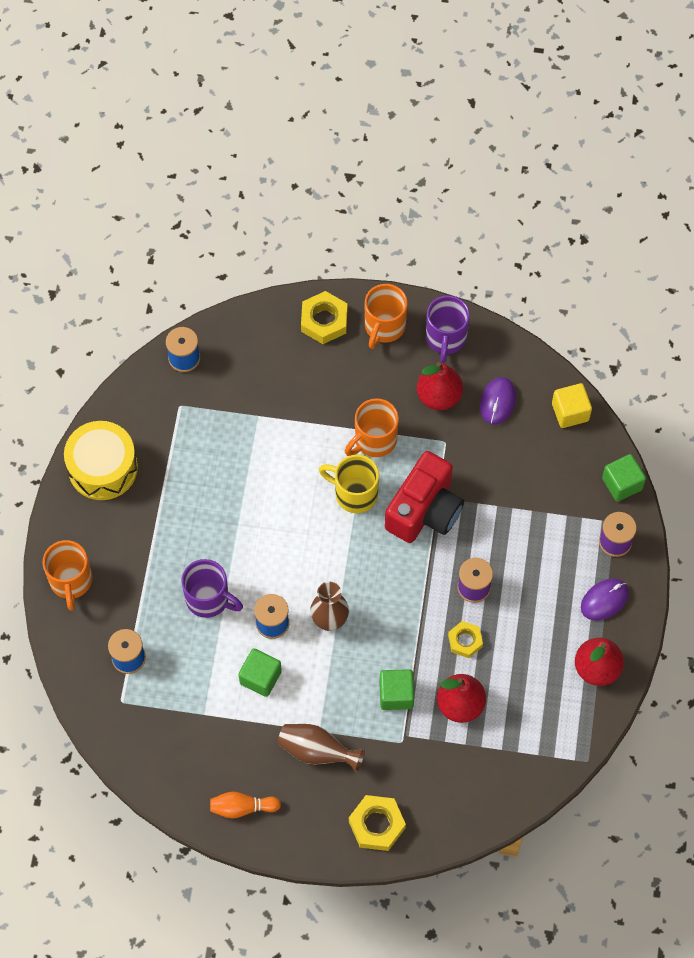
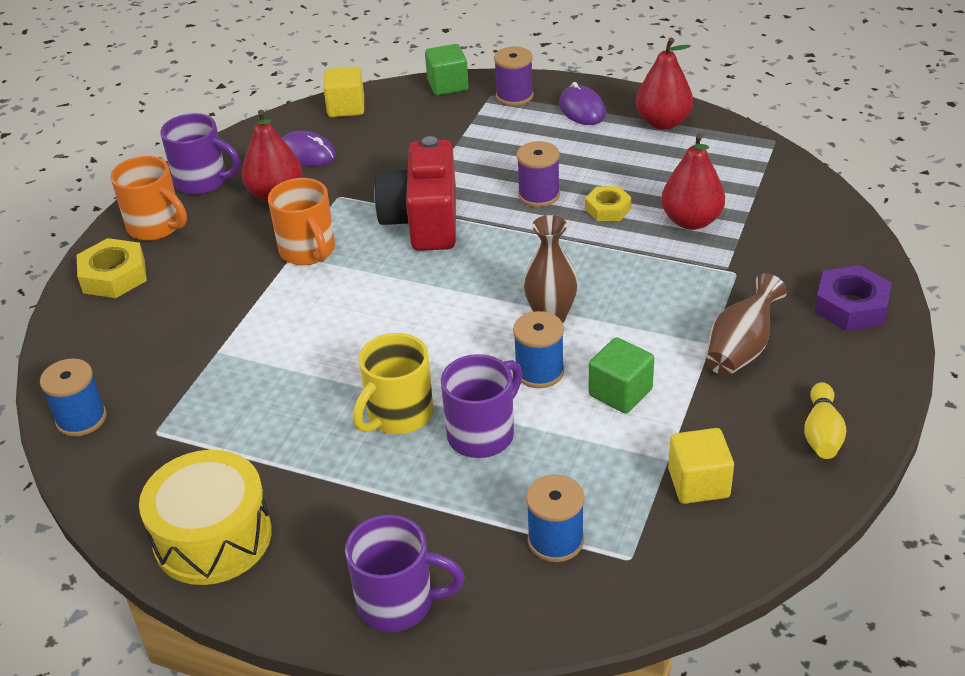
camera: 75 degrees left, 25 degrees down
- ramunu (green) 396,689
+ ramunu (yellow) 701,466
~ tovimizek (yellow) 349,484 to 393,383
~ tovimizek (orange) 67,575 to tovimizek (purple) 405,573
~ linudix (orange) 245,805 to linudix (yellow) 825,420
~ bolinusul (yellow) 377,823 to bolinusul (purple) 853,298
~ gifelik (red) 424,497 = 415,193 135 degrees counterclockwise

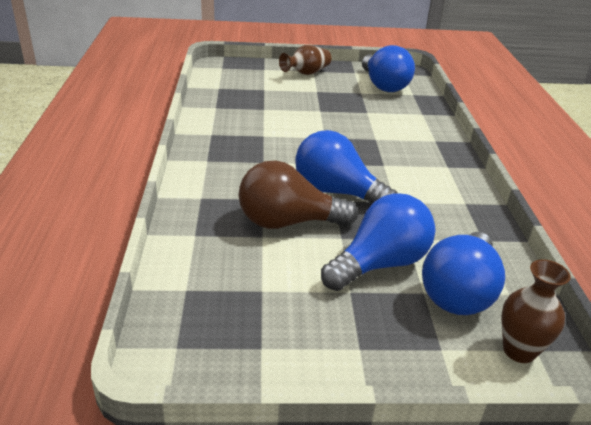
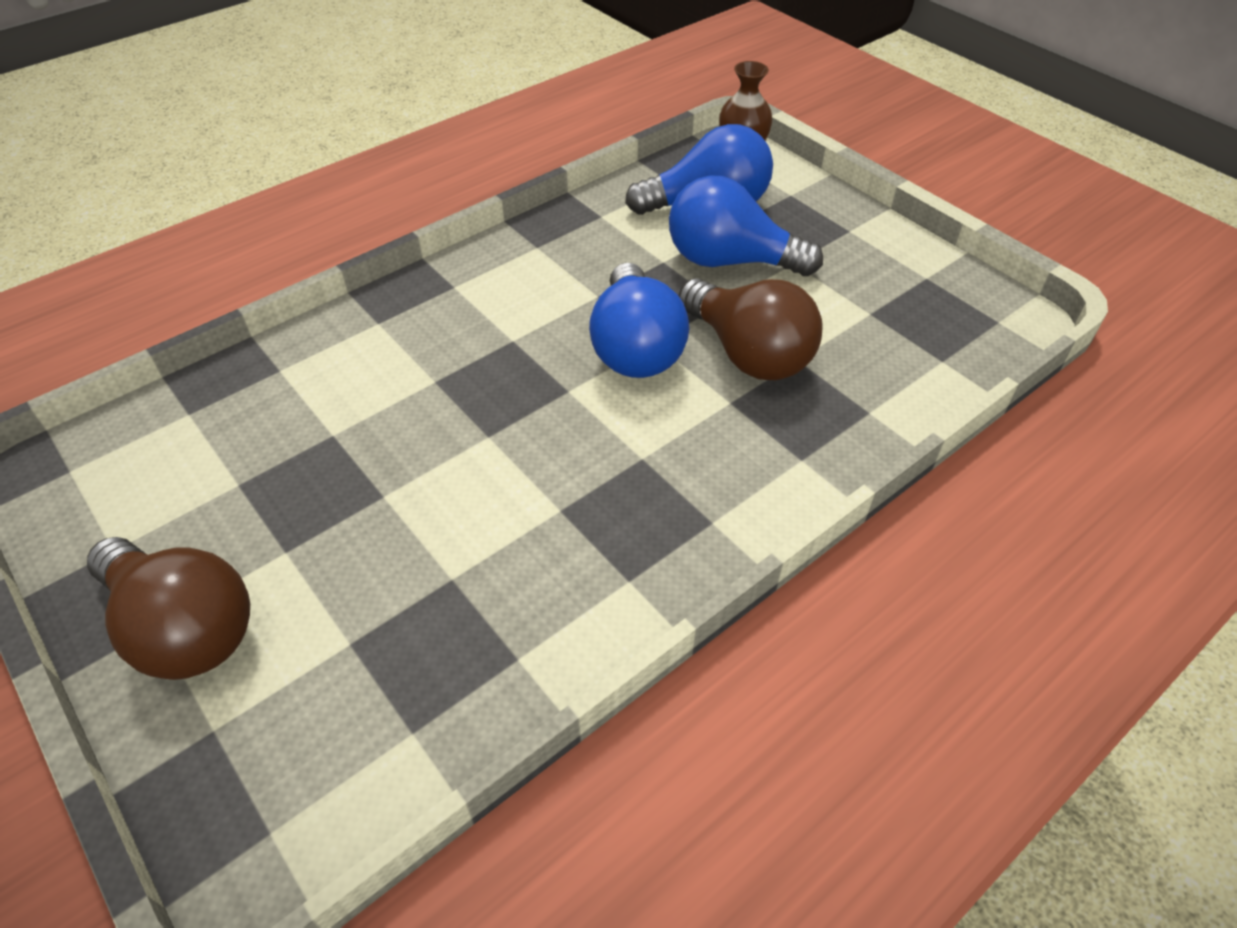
camera: 125 degrees left, 15 degrees up
- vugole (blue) 388,68
~ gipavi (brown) 305,60 to vugole (brown) 168,608

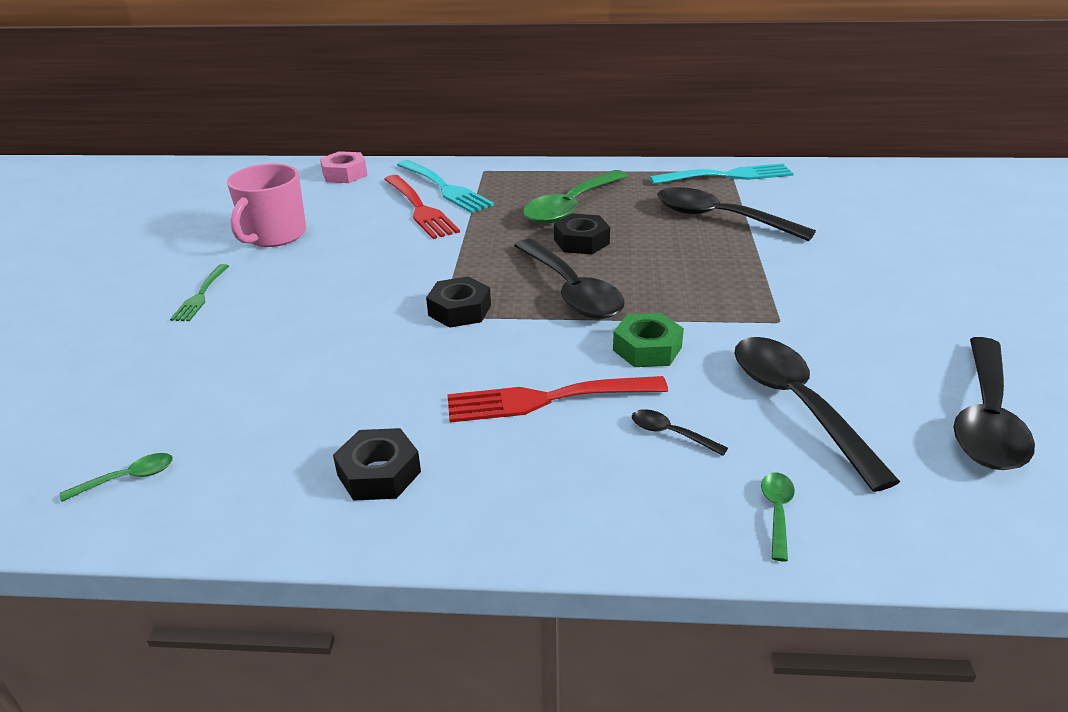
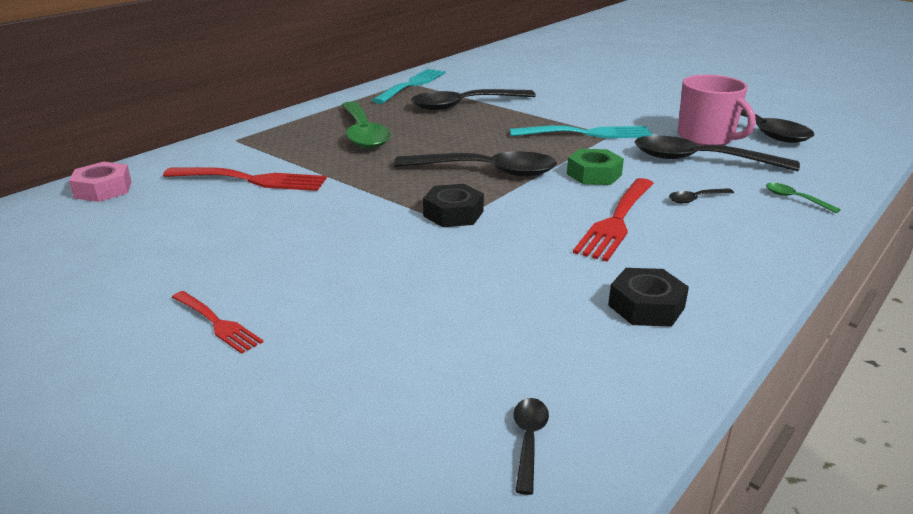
camera: 55 degrees left, 5 degrees down
- bolinusul (black) 582,234
~ tovimizek (pink) 266,205 to 716,110
~ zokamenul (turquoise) 445,186 to 581,131
~ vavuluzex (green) 116,477 to vavuluzex (black) 531,446
~ zokamenul (green) 199,292 to zokamenul (red) 217,322

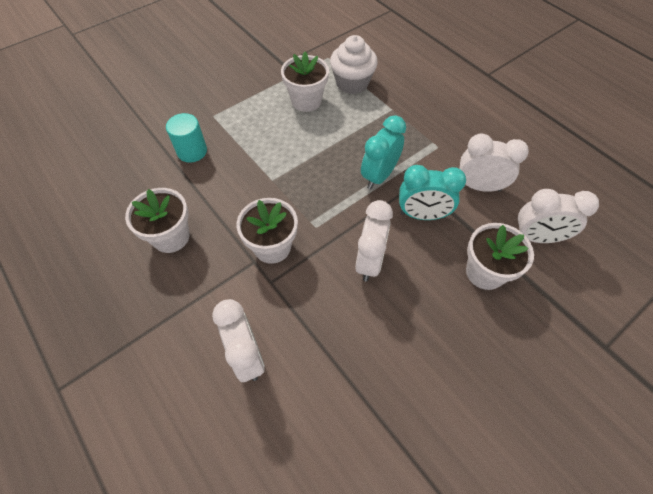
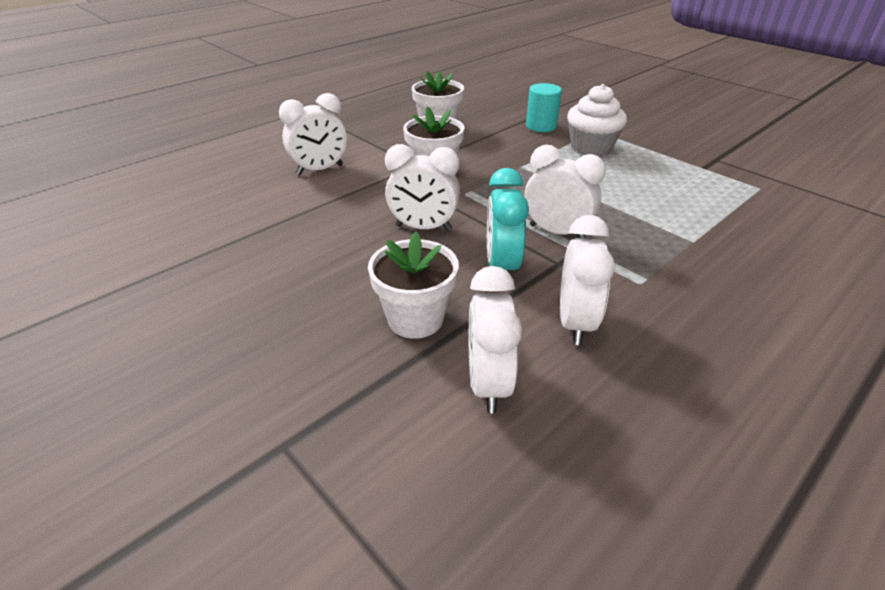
camera: 85 degrees right, 20 degrees down
- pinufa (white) 305,82
~ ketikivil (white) 354,64 to 597,120
~ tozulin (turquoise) 383,152 to tozulin (white) 565,191

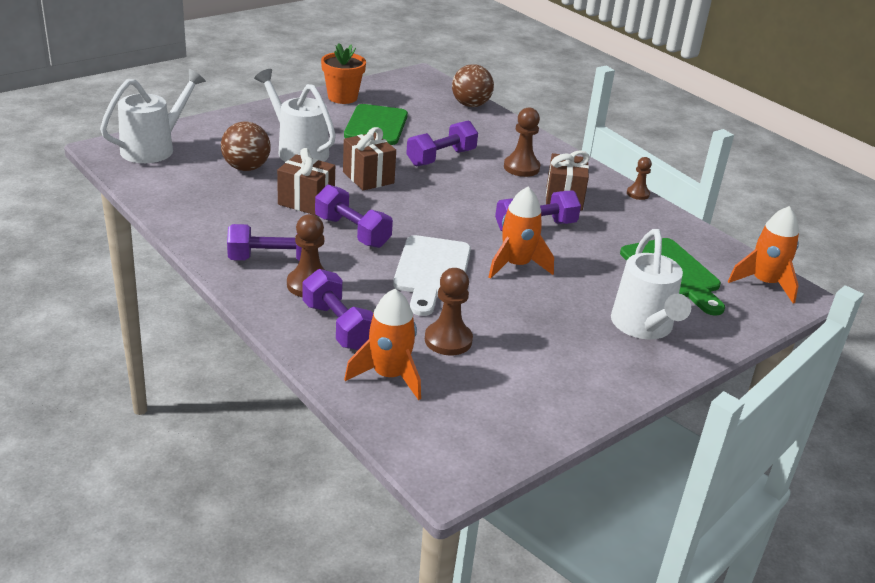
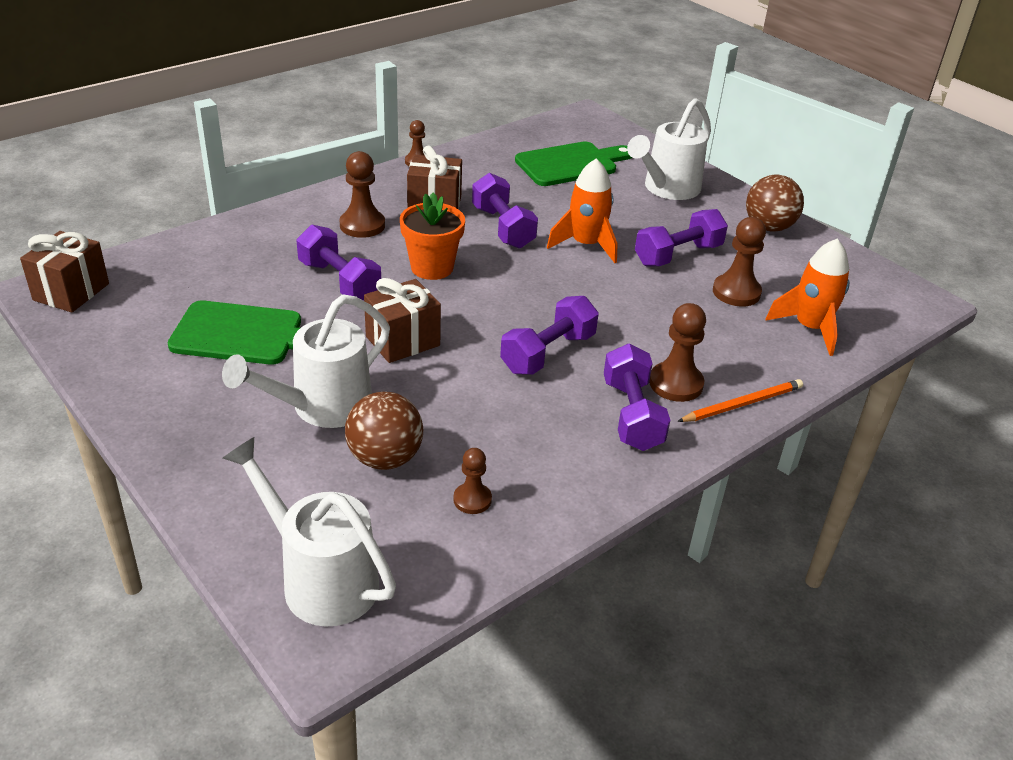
camera: 90 degrees left, 5 degrees up
- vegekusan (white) 432,275
- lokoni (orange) 763,255
+ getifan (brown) 472,481
+ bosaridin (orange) 740,400
~ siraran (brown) 306,182 to 64,272
~ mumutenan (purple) 338,309 to 681,237
~ pinufa (orange) 343,73 to 432,236
~ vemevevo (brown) 473,85 to 775,203
~ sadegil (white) 651,284 = 669,149 135 degrees clockwise

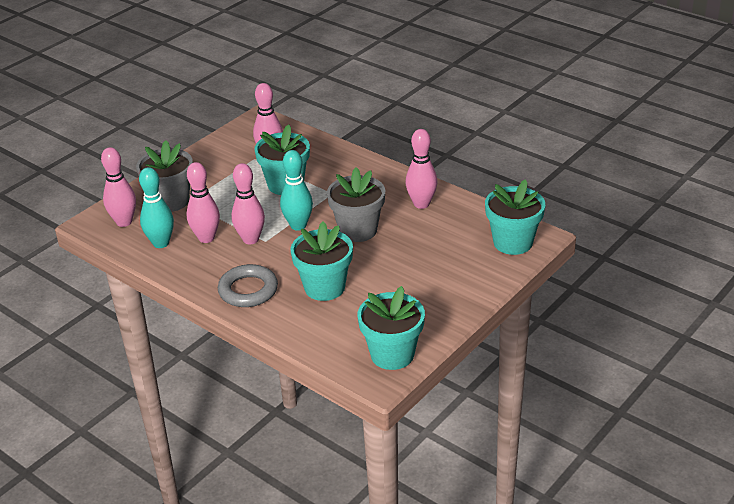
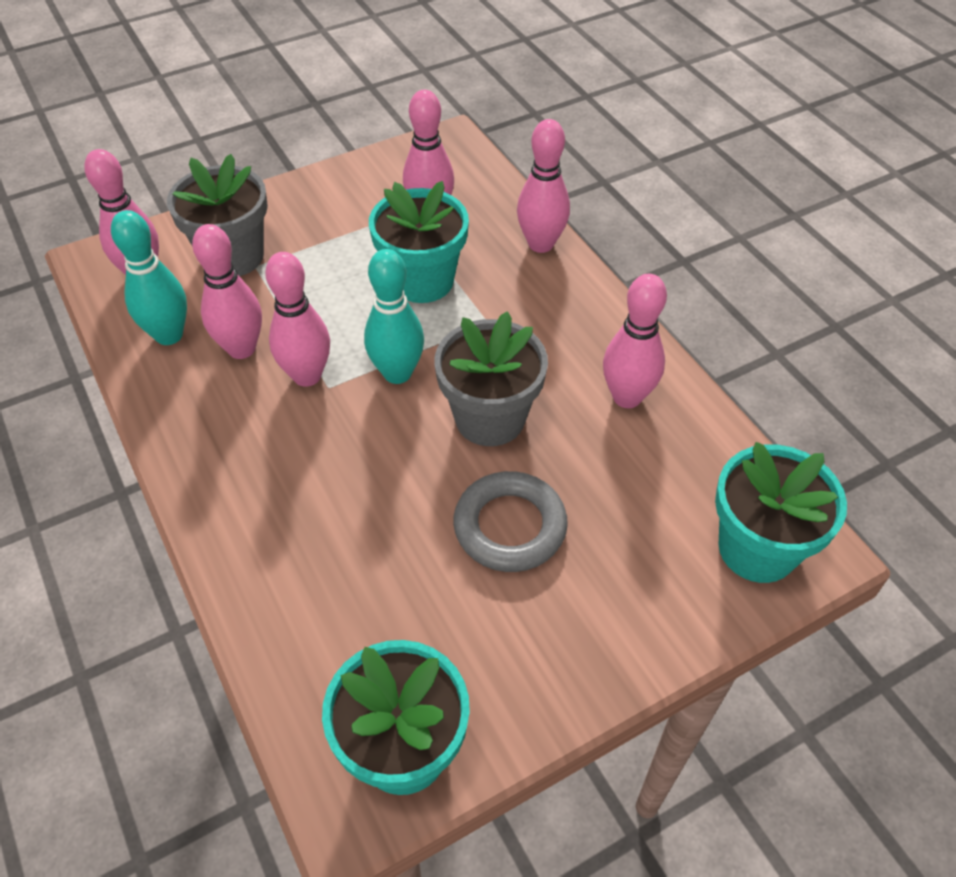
camera: 20 degrees right, 15 degrees up
- pinufa (turquoise) 322,261
+ linudix (pink) 543,186
~ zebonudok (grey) 248,285 to 510,521

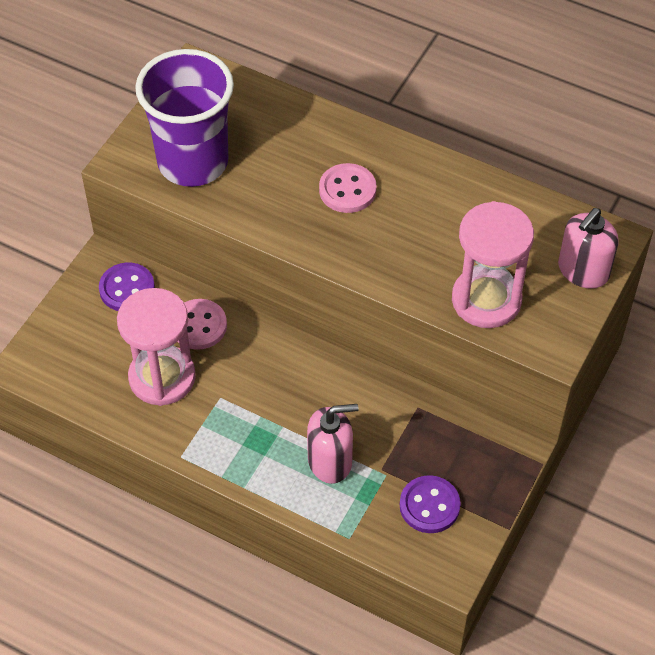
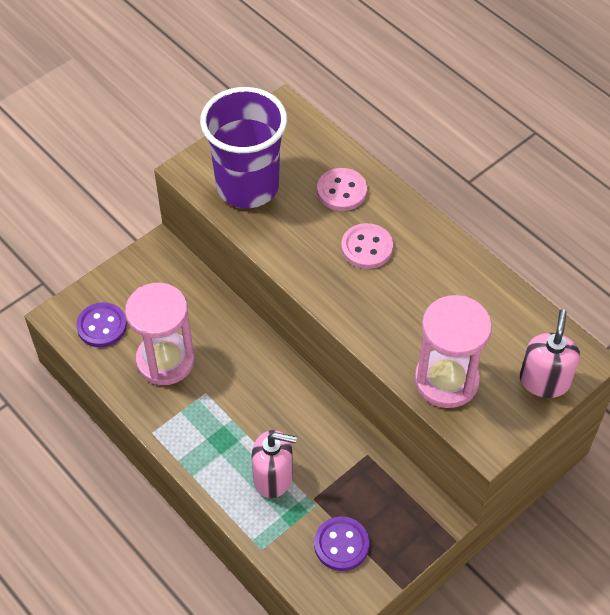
camera: 20 degrees right, 0 degrees up
~ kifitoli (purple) 127,287 to 101,324
~ kifitoli (pink) 202,324 to 342,189
~ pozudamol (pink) 588,248 = 550,353 135 degrees clockwise

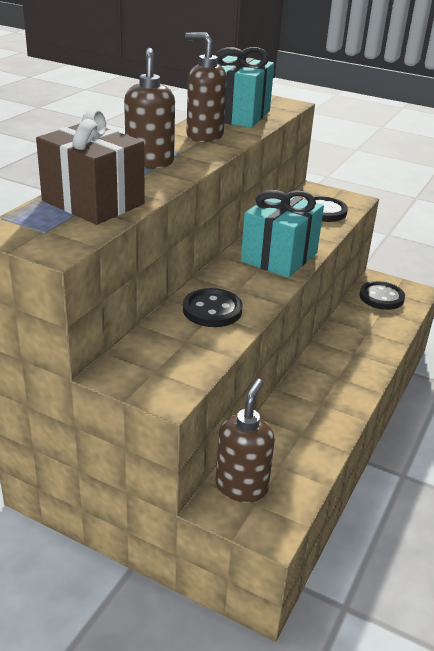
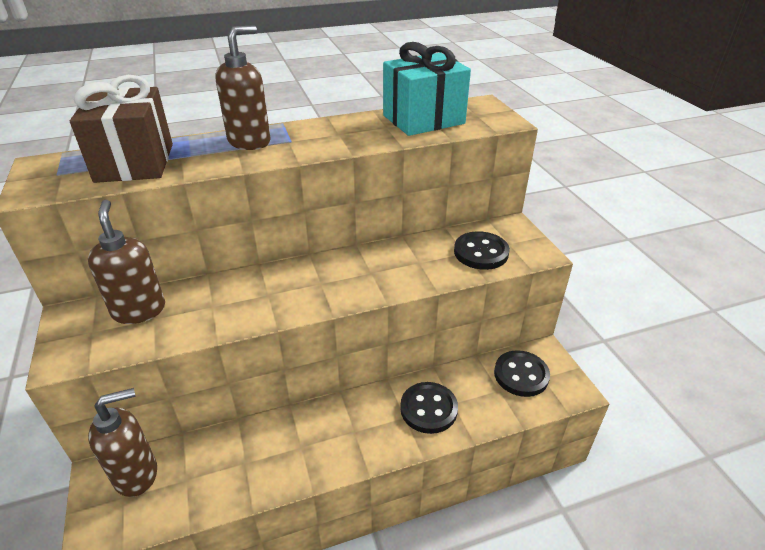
camera: 45 degrees right, 5 degrees up
- siraran (turquoise) 282,234
~ kifitoli (black) 212,307 to 429,408
~ pozudamol (brown) 206,87 to 126,262

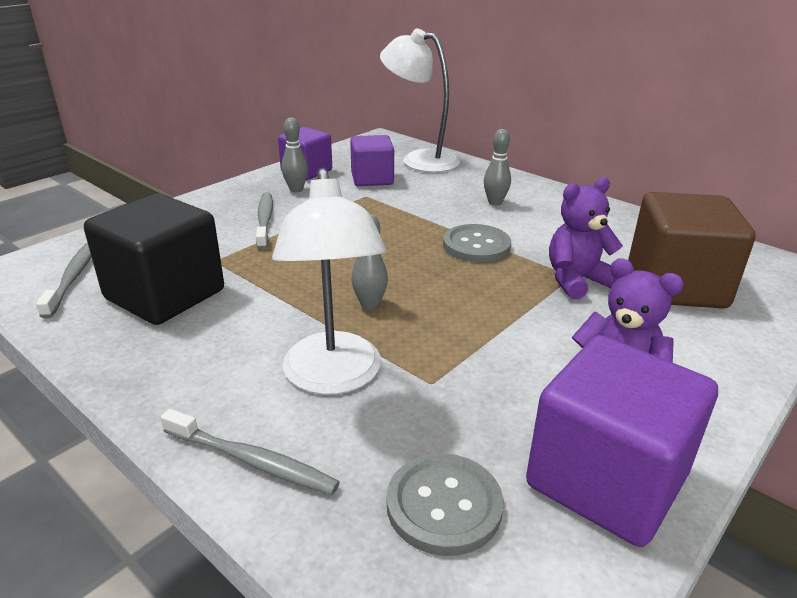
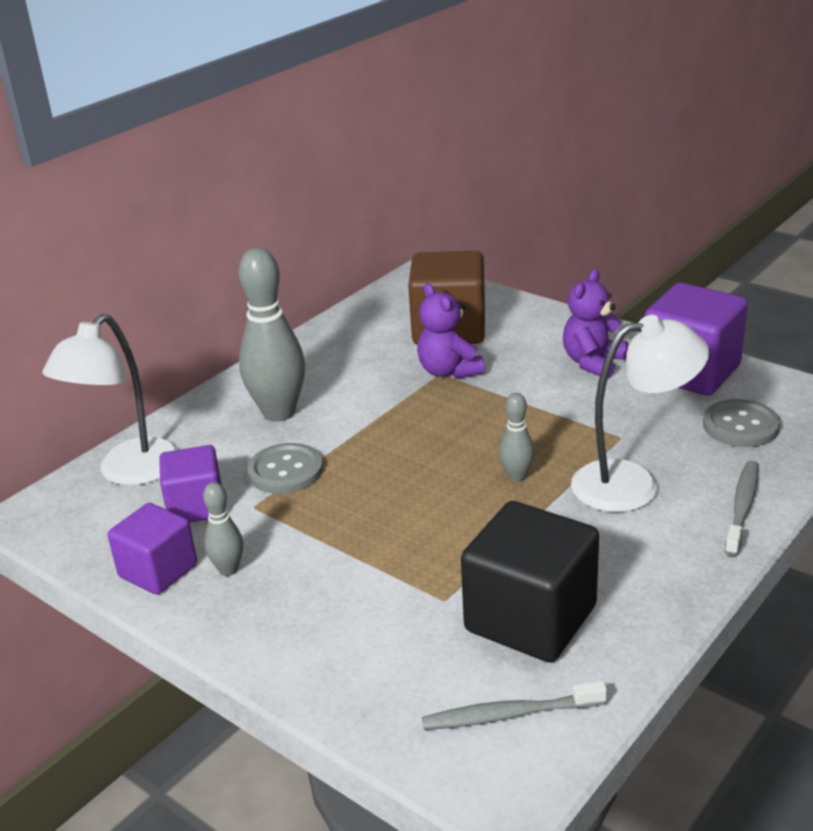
camera: 90 degrees left, 0 degrees up
- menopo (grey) 264,221
~ kifitoli (grey) 477,243 to 285,468
~ linudix (grey) 497,167 = 272,335 x2.04

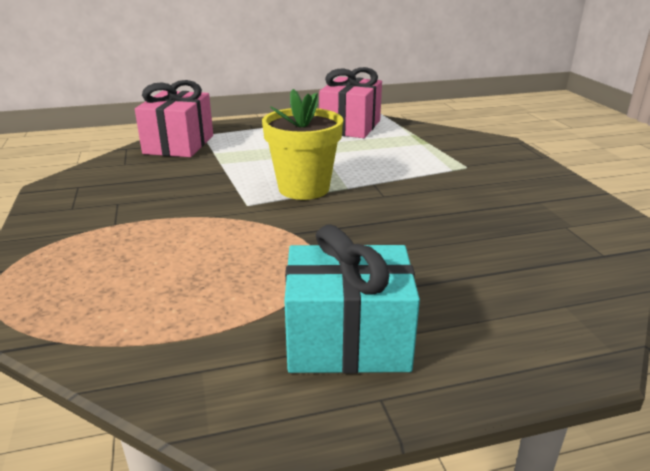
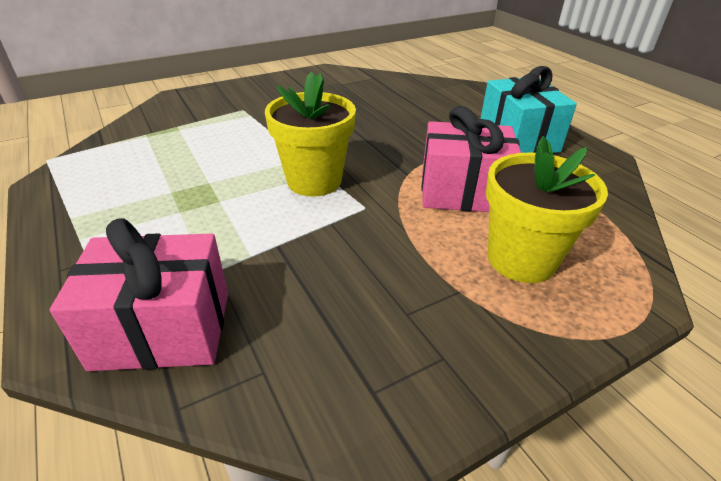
camera: 105 degrees left, 10 degrees up
+ pinufa (yellow) 547,209
~ siraran (pink) 350,102 to 471,159

